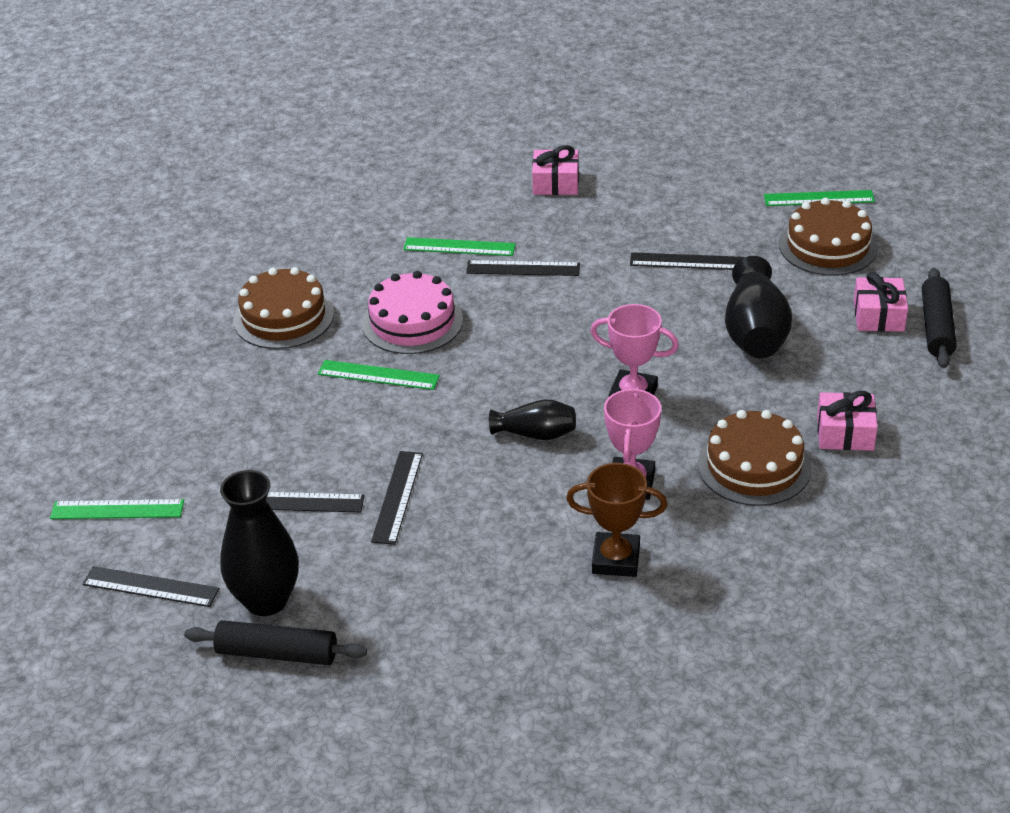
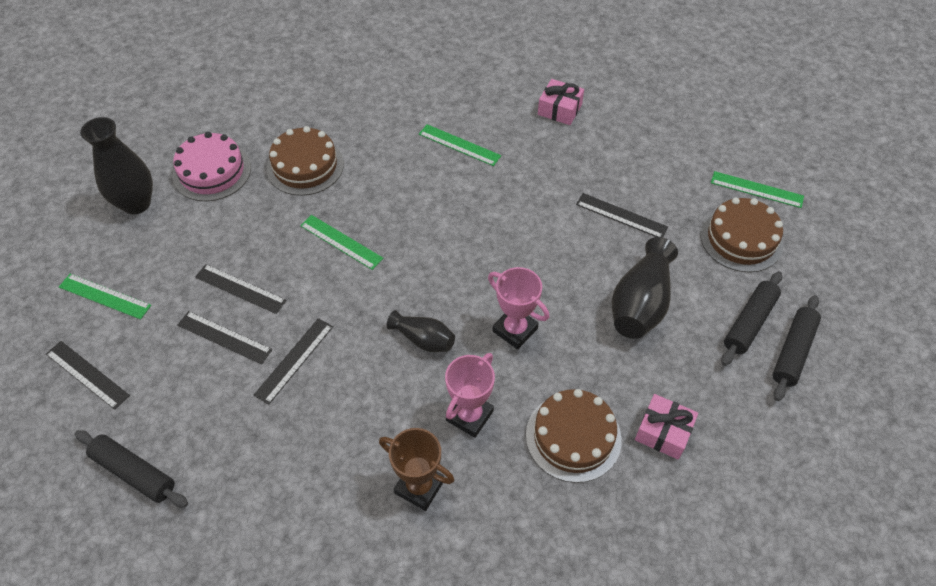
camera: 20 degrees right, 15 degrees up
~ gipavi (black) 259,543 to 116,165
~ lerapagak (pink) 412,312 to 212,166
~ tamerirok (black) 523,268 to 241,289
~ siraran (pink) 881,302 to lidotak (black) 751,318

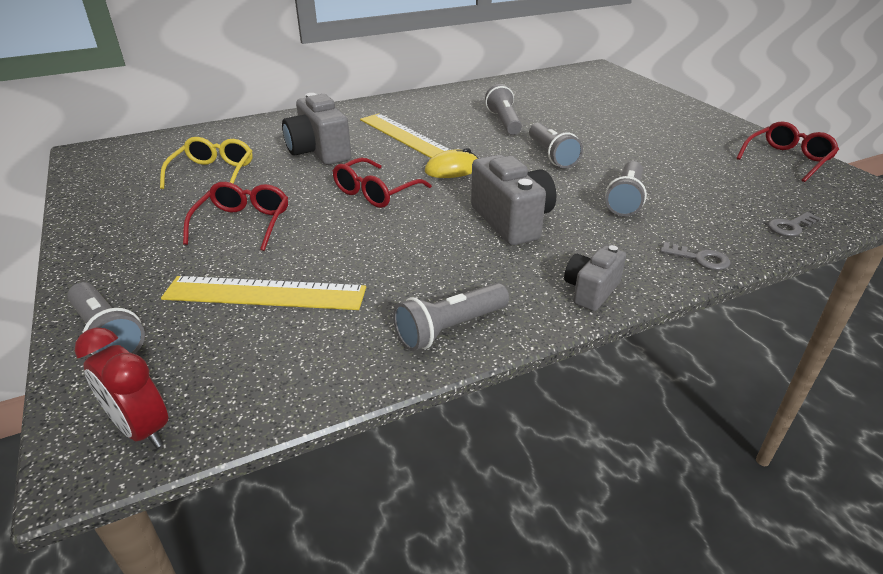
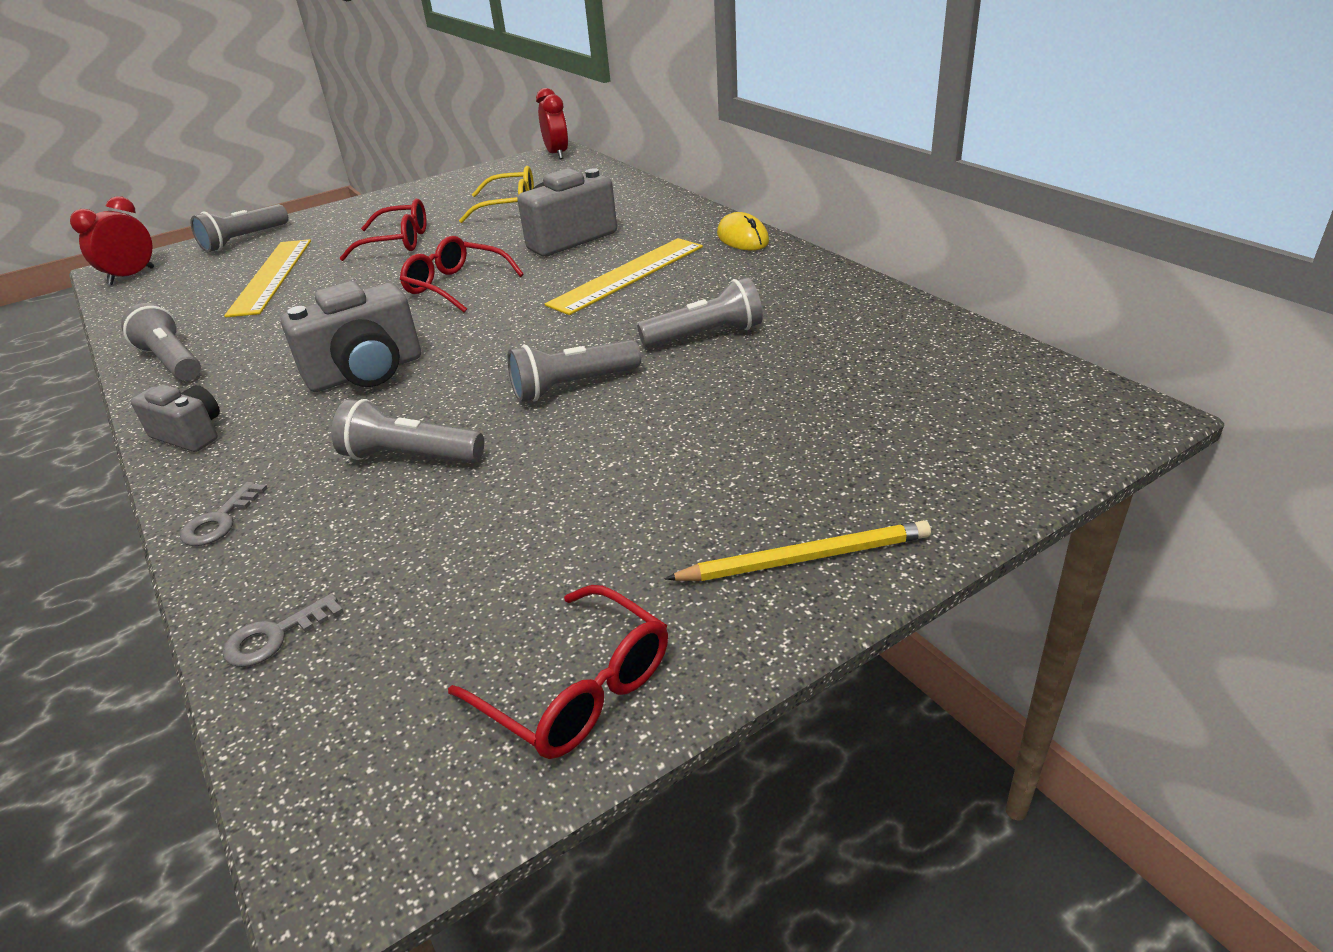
camera: 85 degrees right, 0 degrees up
+ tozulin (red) 552,123
+ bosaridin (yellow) 798,550
~ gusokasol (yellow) 451,163 to 743,231
~ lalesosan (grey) 794,224 = 283,630 90 degrees counterclockwise

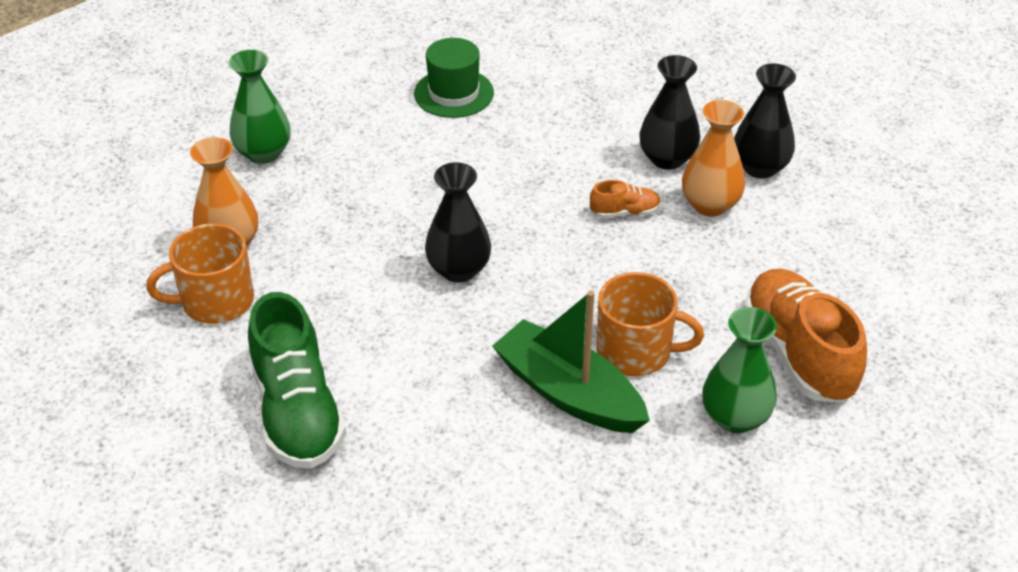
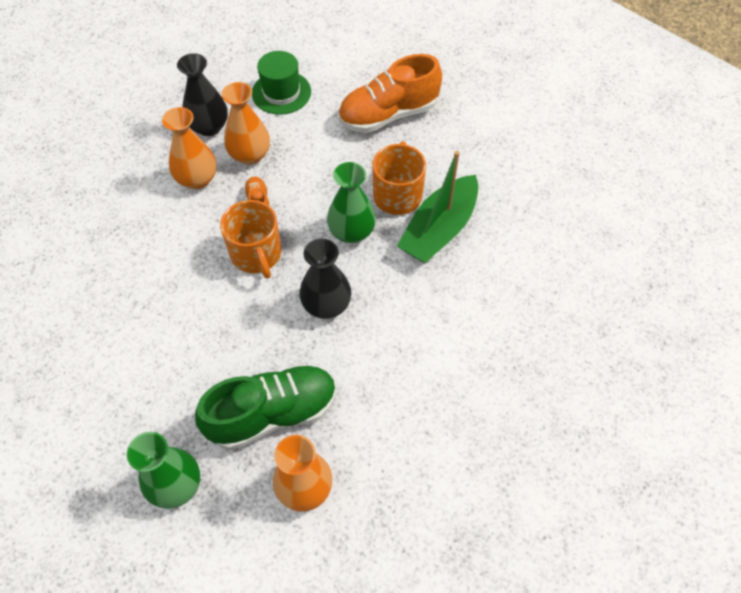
camera: 95 degrees left, 15 degrees up
~ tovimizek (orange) 200,273 to 250,239
~ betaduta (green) 297,380 to 265,407
~ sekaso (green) 454,78 to 281,83
~ gipavi (green) 739,370 to 351,202
~ gipavi (black) 670,112 to gipavi (orange) 189,148

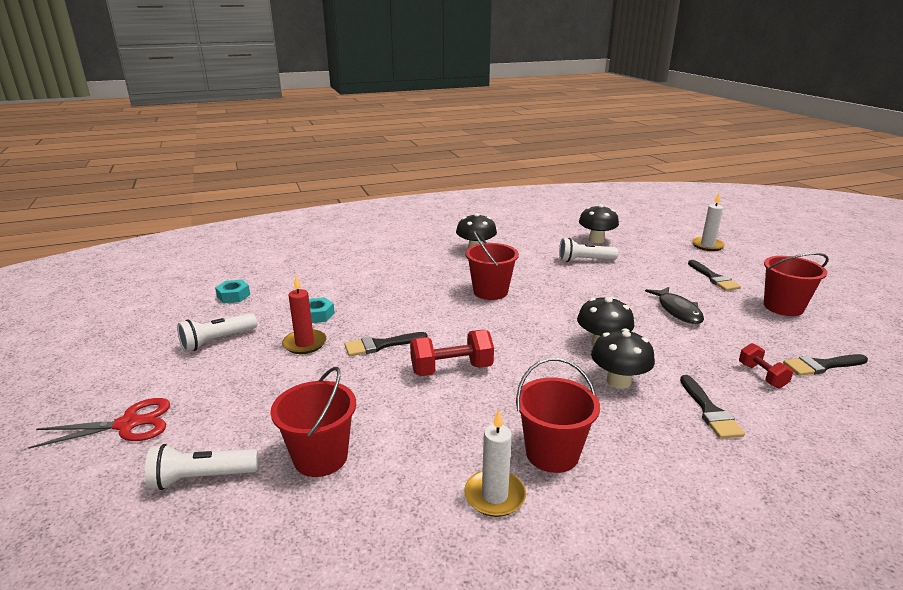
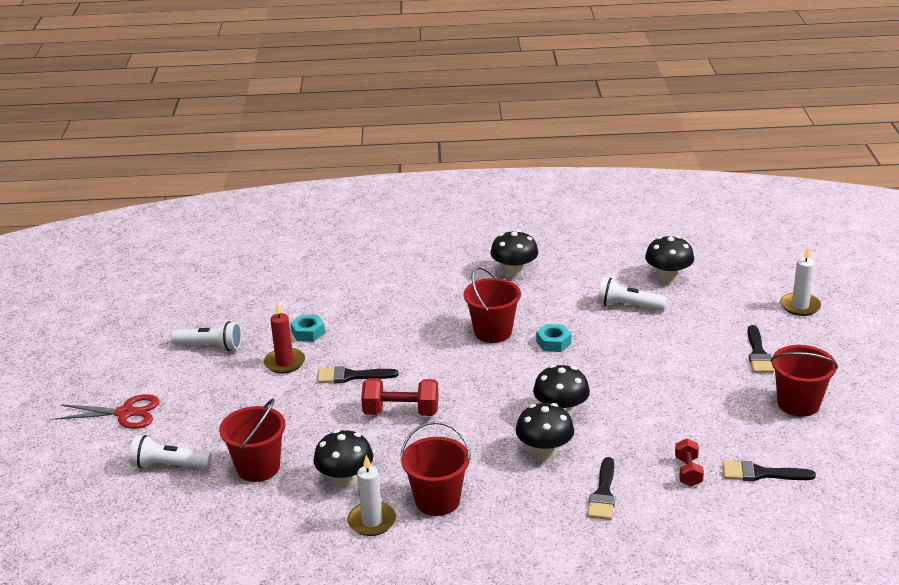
camera: 20 degrees right, 5 degrees up
- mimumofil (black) 674,305
+ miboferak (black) 343,459
~ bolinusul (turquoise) 232,291 to 553,338
~ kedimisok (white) 217,332 = 206,336 150 degrees counterclockwise

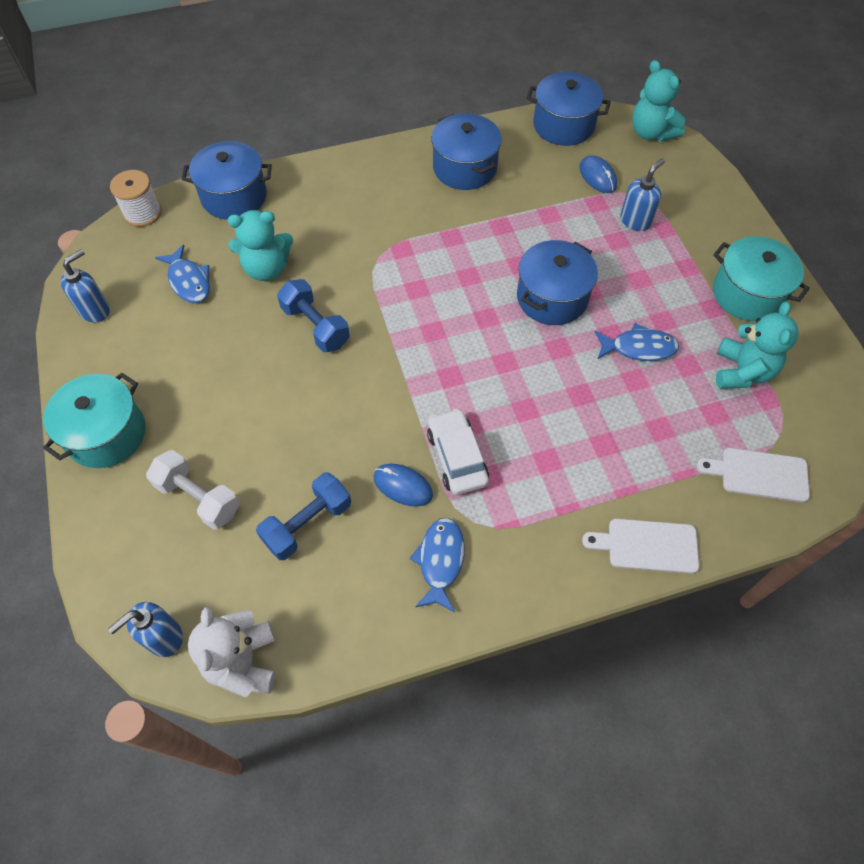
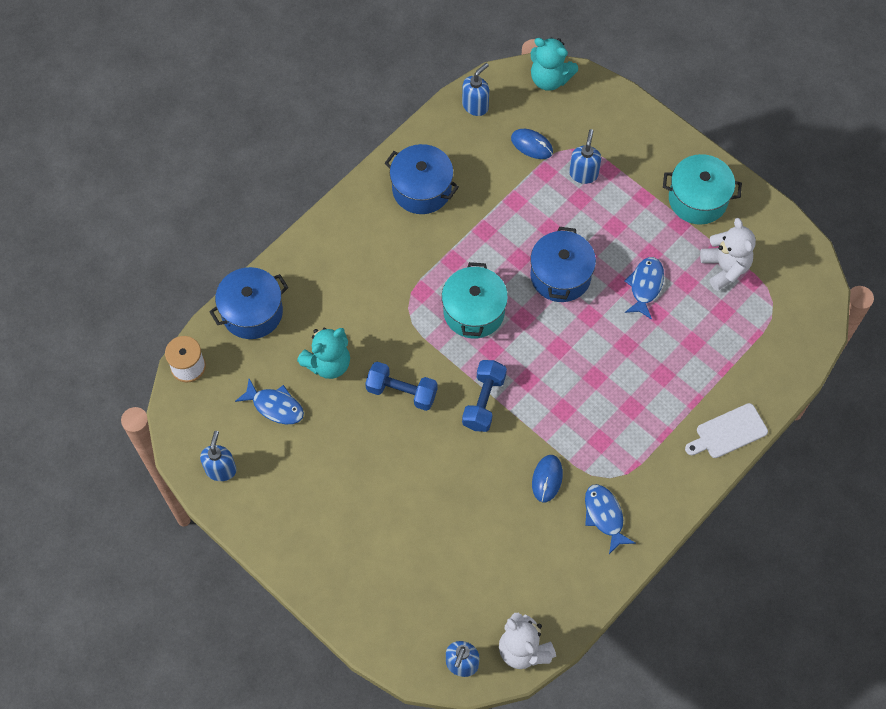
camera: 30 degrees left, 5 degrees up
- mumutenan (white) 193,490
- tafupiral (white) 458,451
- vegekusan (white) 753,475
~ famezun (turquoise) 94,420 to 475,300
~ mumutenan (blue) 303,516 to 484,396
~ famezun (blue) 568,109 to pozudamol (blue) 475,89
~ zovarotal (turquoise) 757,345 to zovarotal (white) 728,254
~ gusokasol (blue) 403,485 = 547,478 75 degrees counterclockwise
~ mimumofil (blue) 637,342 = 644,288 45 degrees counterclockwise

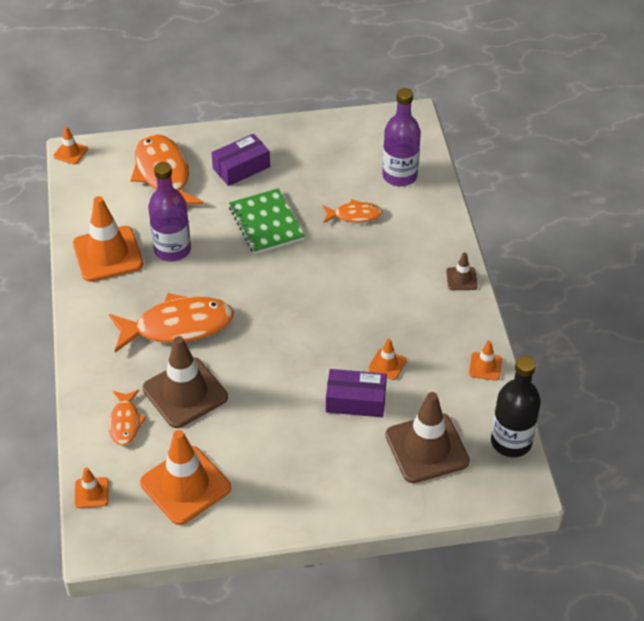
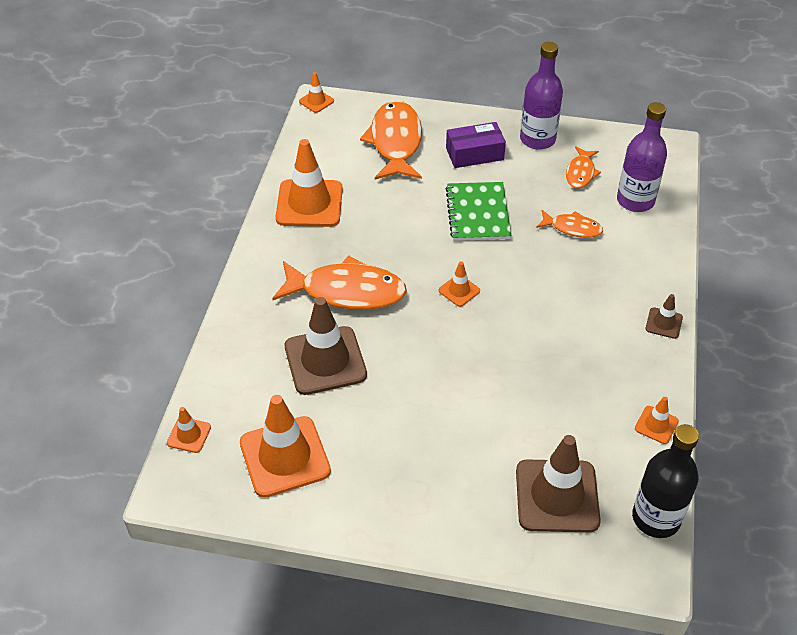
camera: 20 degrees right, 0 degrees up
- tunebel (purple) 356,393
~ mimumofil (orange) 128,417 to 583,167
~ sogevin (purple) 169,212 to 541,96
~ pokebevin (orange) 387,359 to 459,284

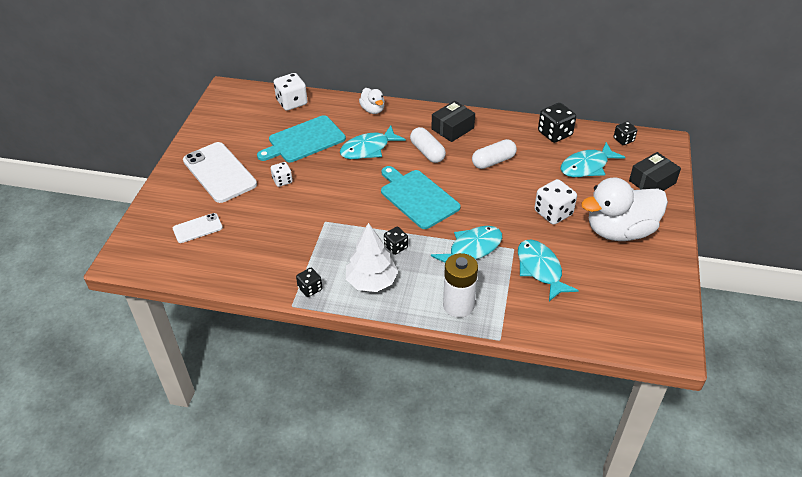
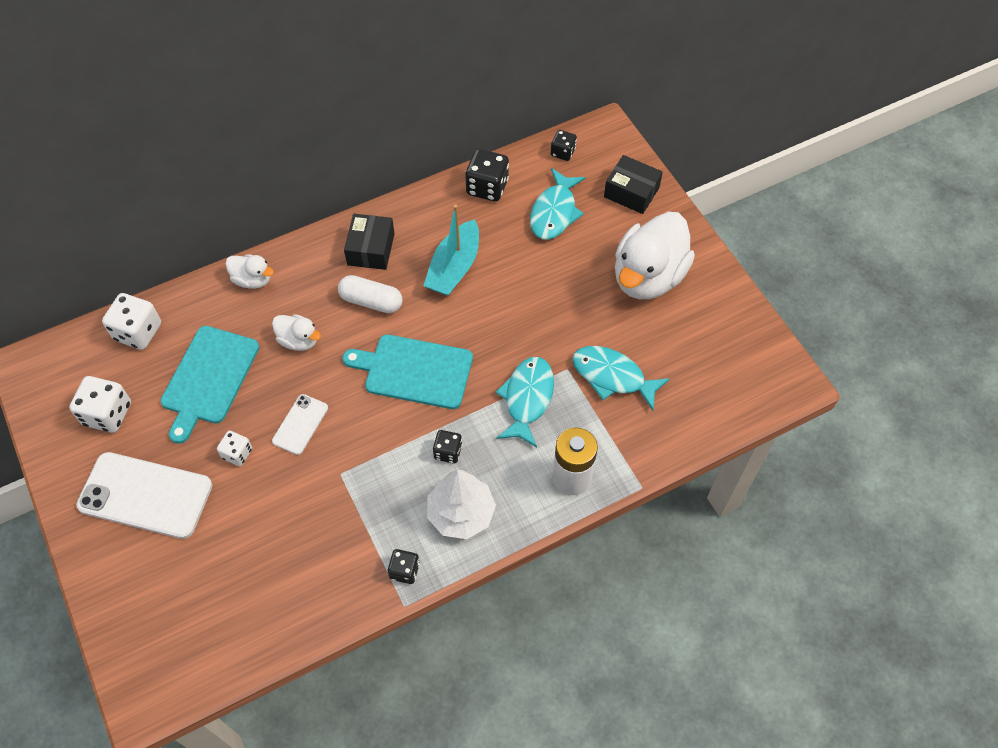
camera: 40 degrees left, 15 degrees up
~ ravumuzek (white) 198,228 to 300,424
~ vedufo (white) 555,202 to 100,404
~ mimumofil (turquoise) 373,142 to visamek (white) 296,332
~ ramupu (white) 494,154 to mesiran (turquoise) 451,250
~ tunebel (black) 655,171 = 633,184 75 degrees counterclockwise

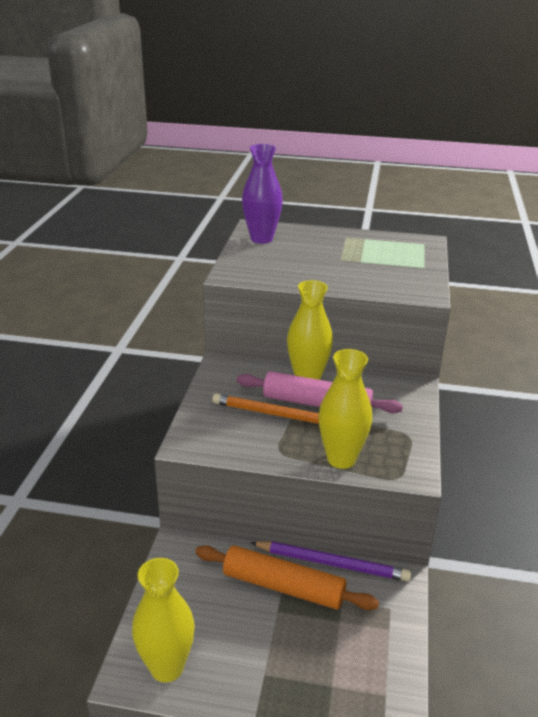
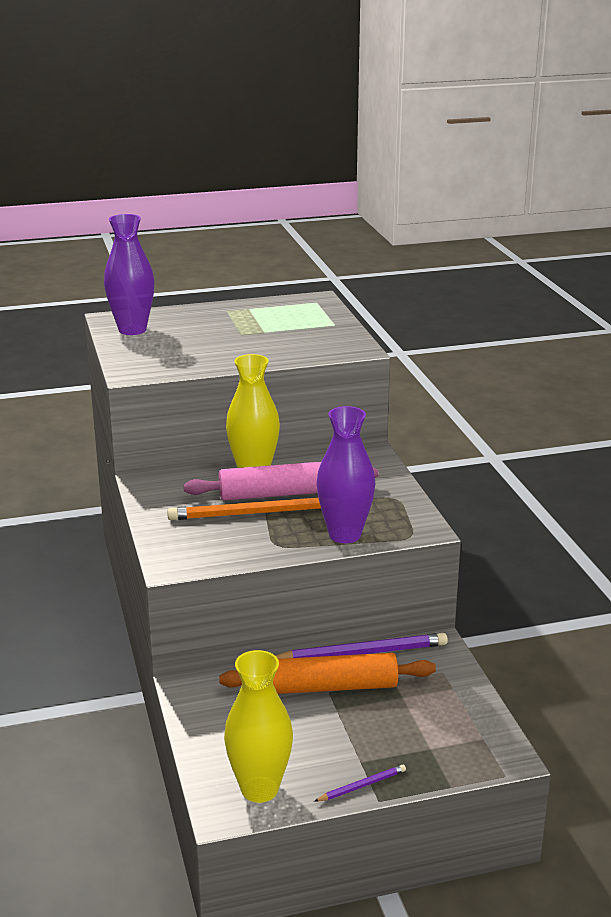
camera: 25 degrees left, 5 degrees down
+ bosaridin (purple) 360,783
~ gipavi (yellow) 345,409 to gipavi (purple) 345,474

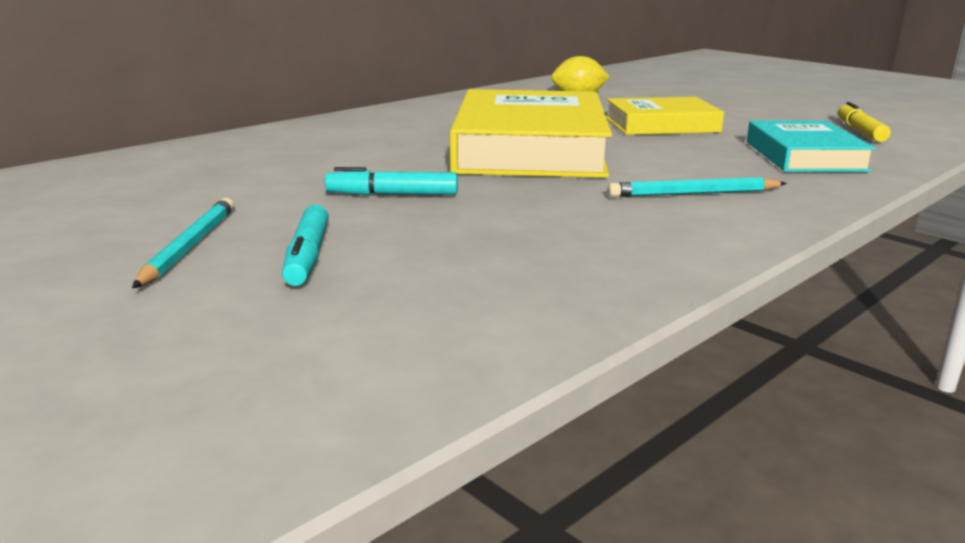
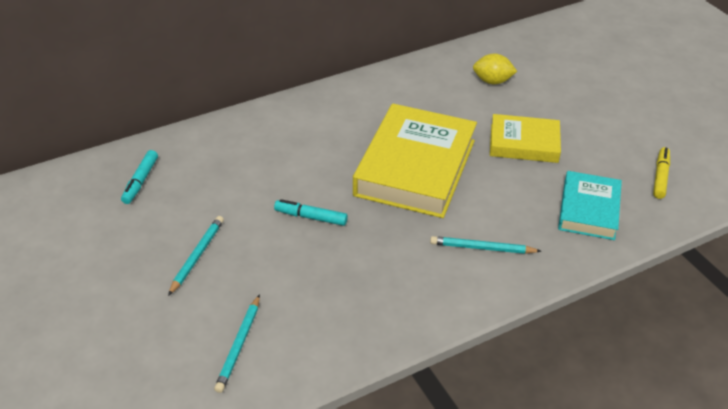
camera: 15 degrees right, 20 degrees up
+ bosaridin (turquoise) 237,343
~ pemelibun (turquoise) 305,245 to 139,177

